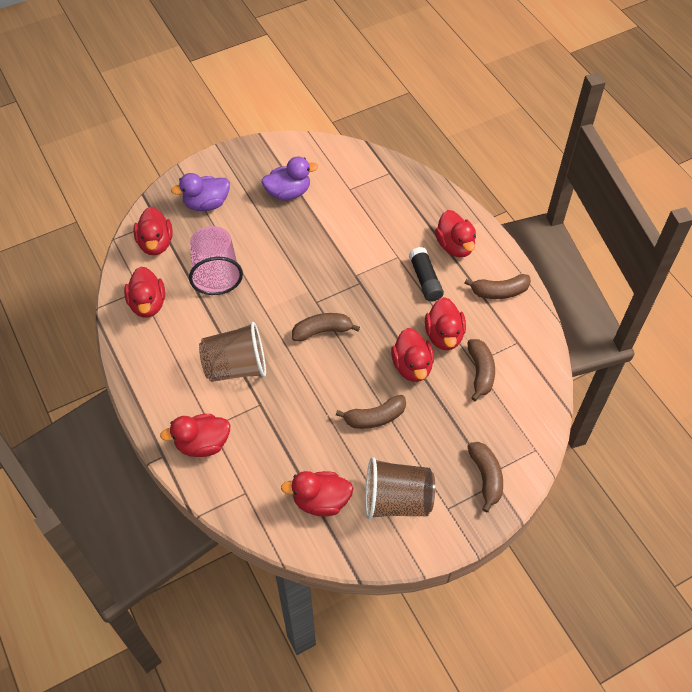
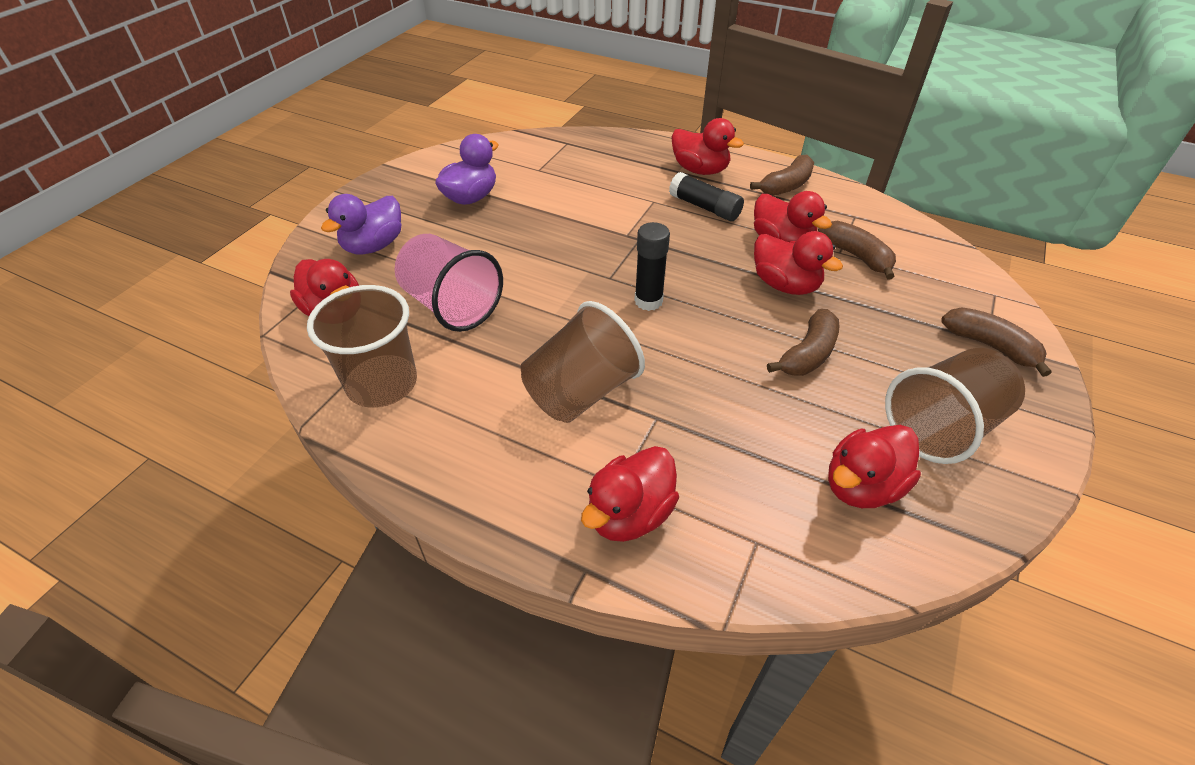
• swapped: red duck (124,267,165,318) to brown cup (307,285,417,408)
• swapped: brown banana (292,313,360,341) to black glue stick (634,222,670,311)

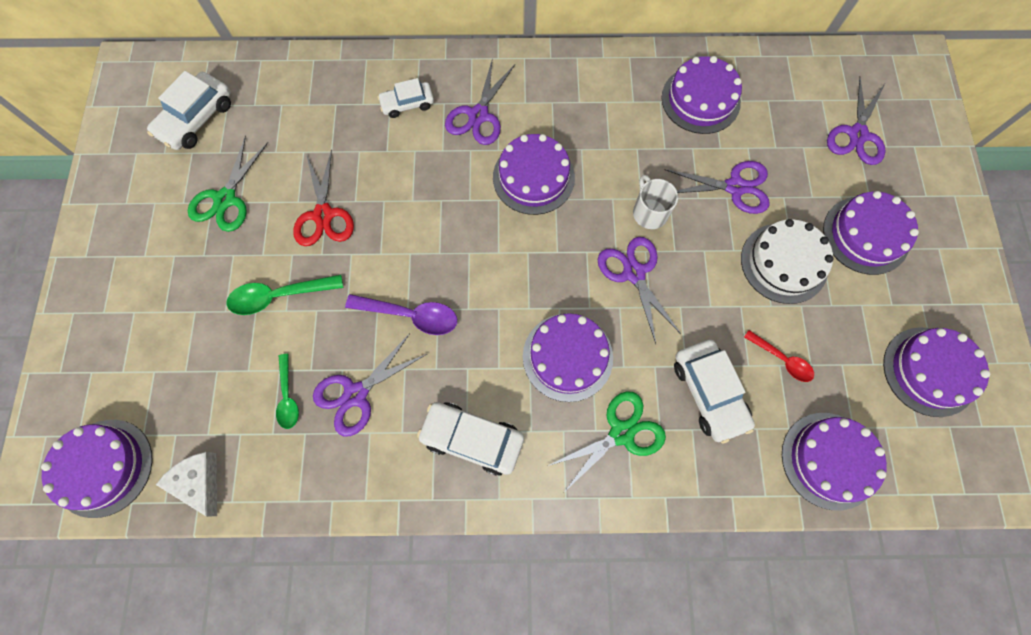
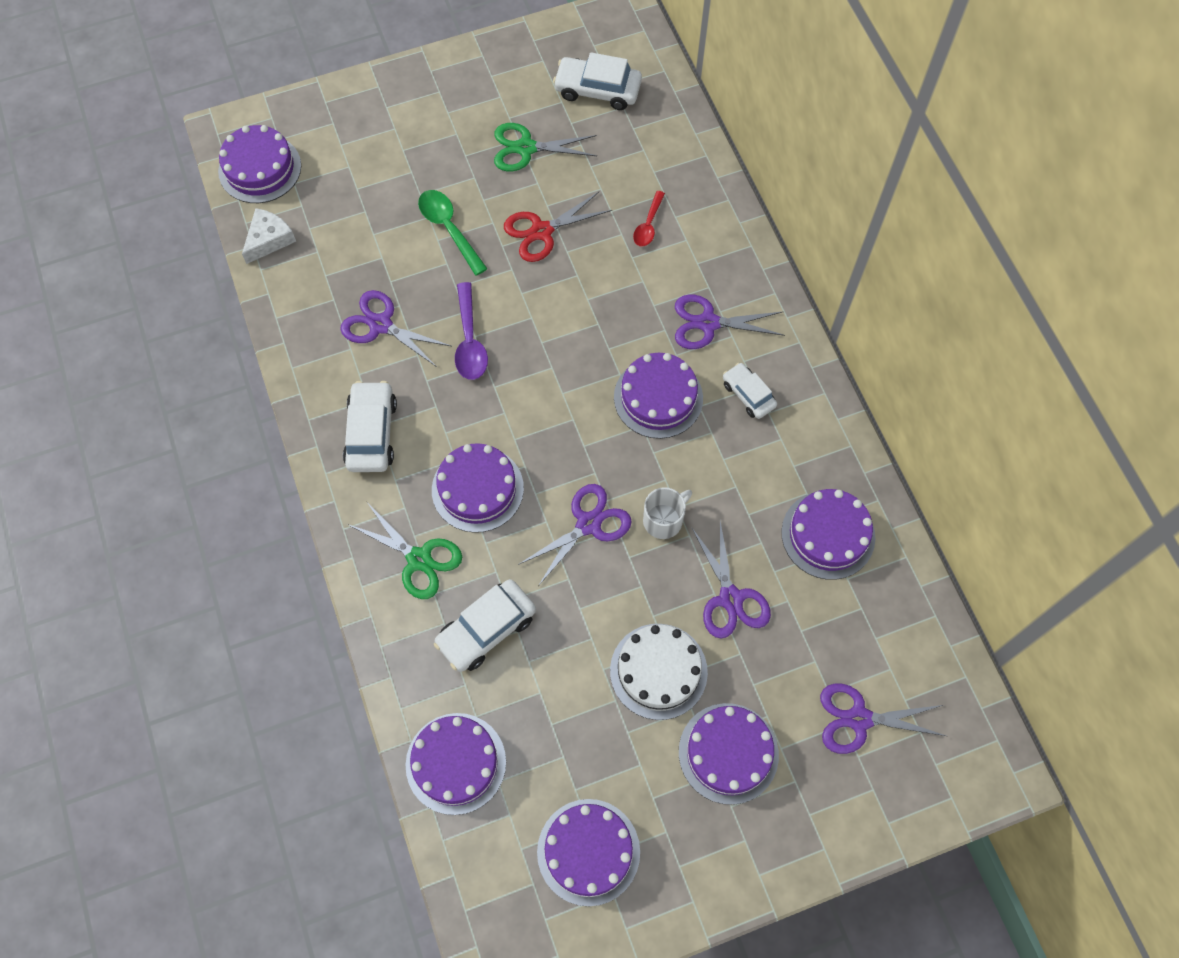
• shifted: white car (378,78,434,118) to (723,363,777,419)
• shifted: red spoon (744,330,814,382) to (633,191,665,247)
• gone: green spoon (276,354,299,429)

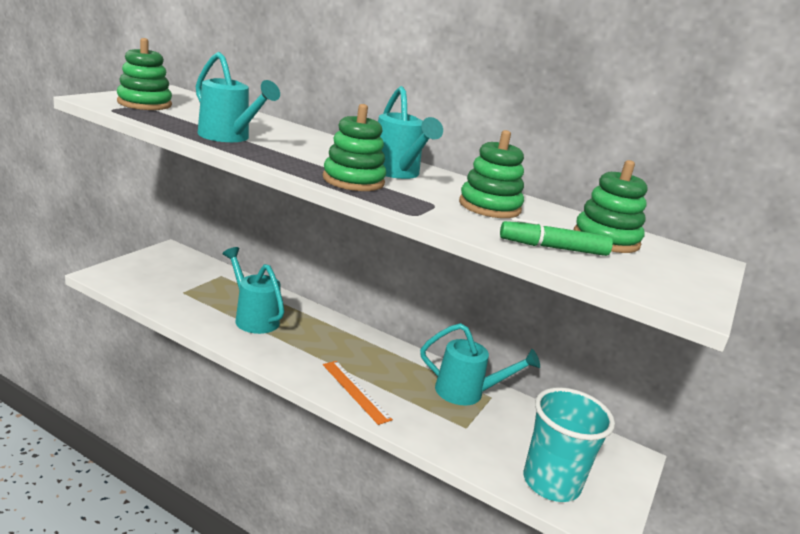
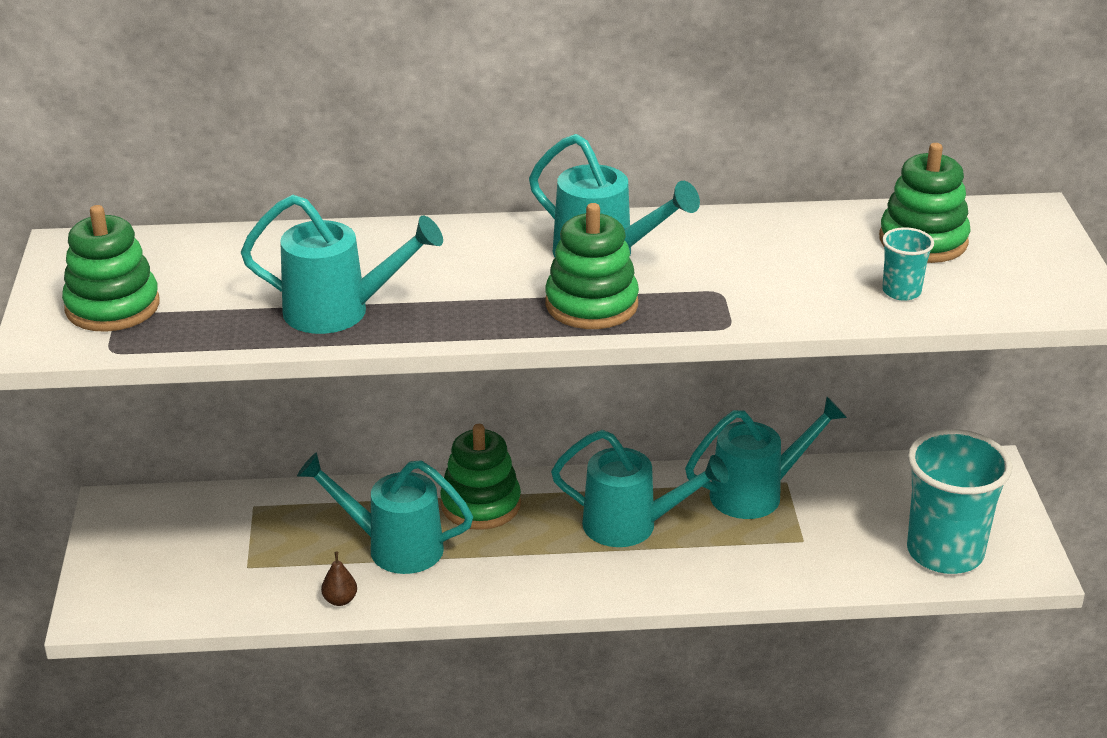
• shifted: green stacking toy (459,130,524,218) to (440,424,521,530)
• swapped: green marker (500,218,613,256) to turquoise cup (882,227,934,301)
• gone: orange ruler (323,361,393,425)
• new: turquoise watering can (551,430,729,547)
• new: brown pear (321,552,357,606)

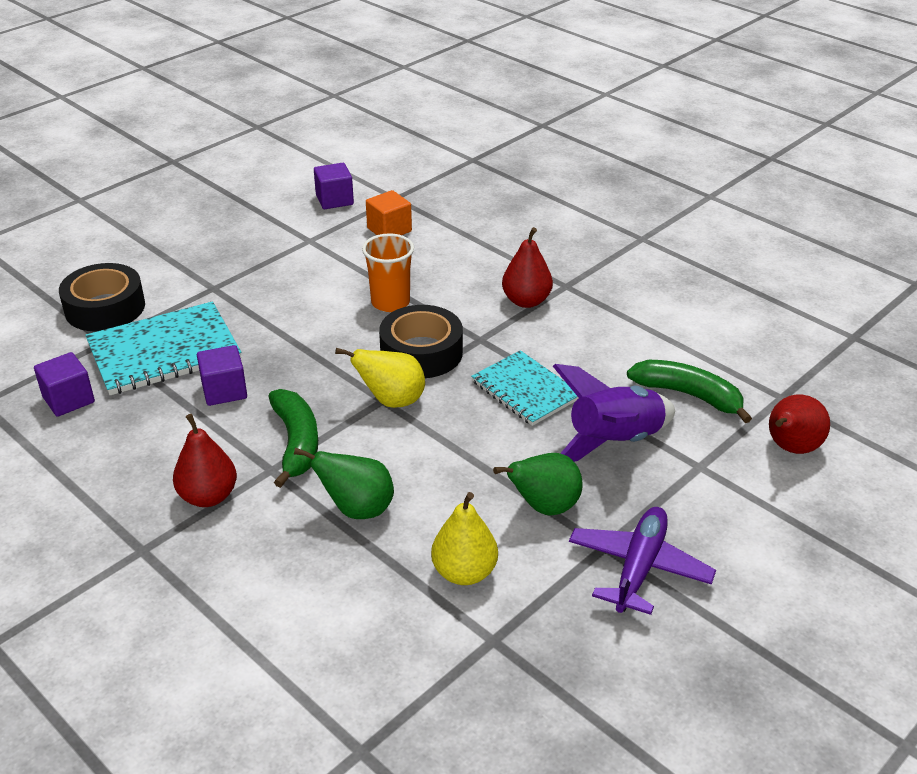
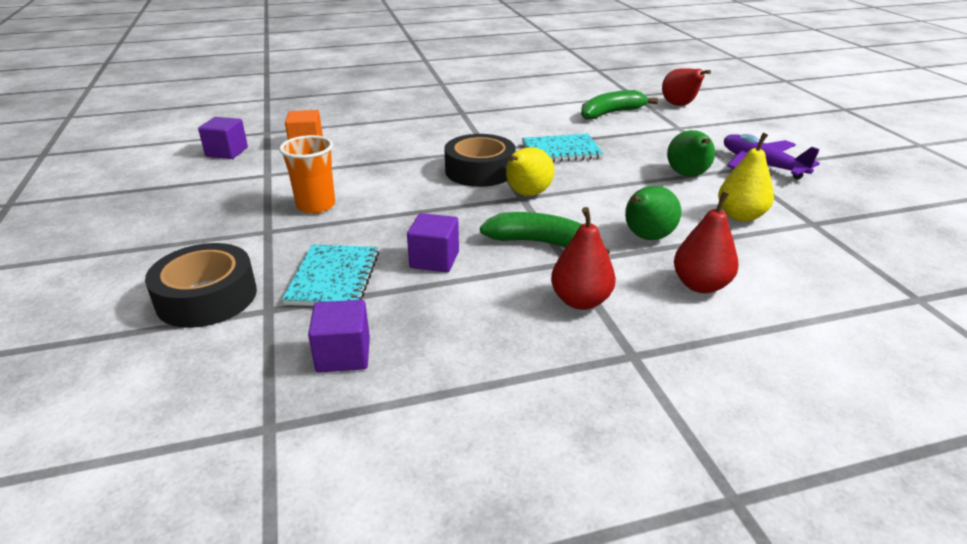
• shifted: red pear (502,227,553,308) to (674,191,739,293)
• shifted: orange cup (362,233,414,312) to (279,135,335,214)
• scaled: turquoise notebook (85,301,241,395) = (282,244,379,306) x0.66
• gone: purple rocket (553,364,675,462)

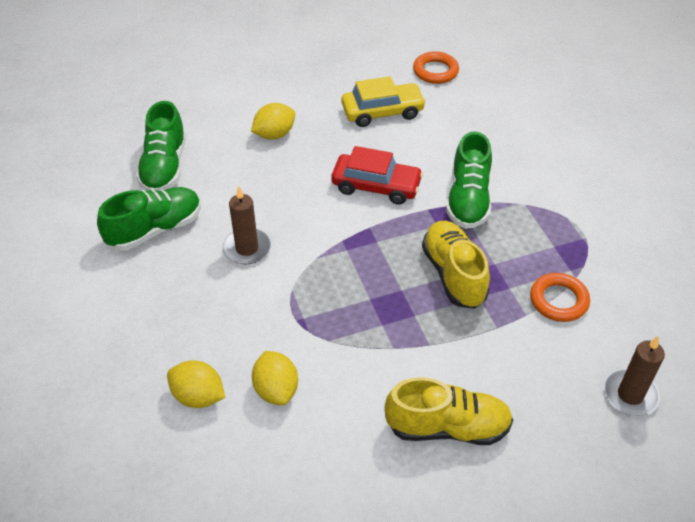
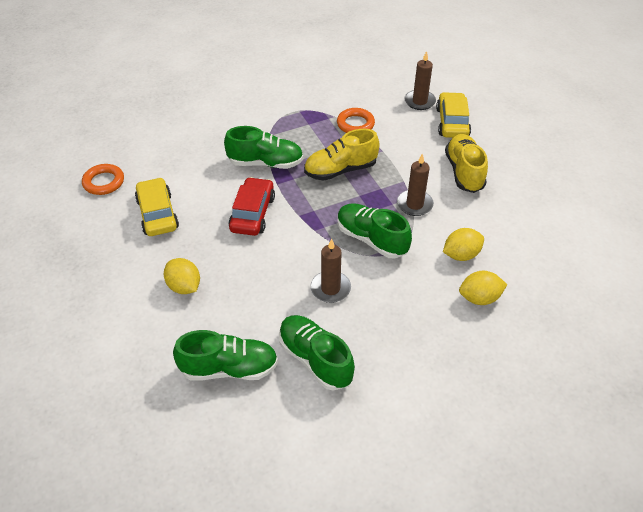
• rotated: yellow lemon (167,360,225,408) = (459,271,507,305) 60 degrees clockwise
• new: yellow car (436,92,471,138)
• new: brown candle (397,153,434,216)
• new: green shoe (337,203,412,258)

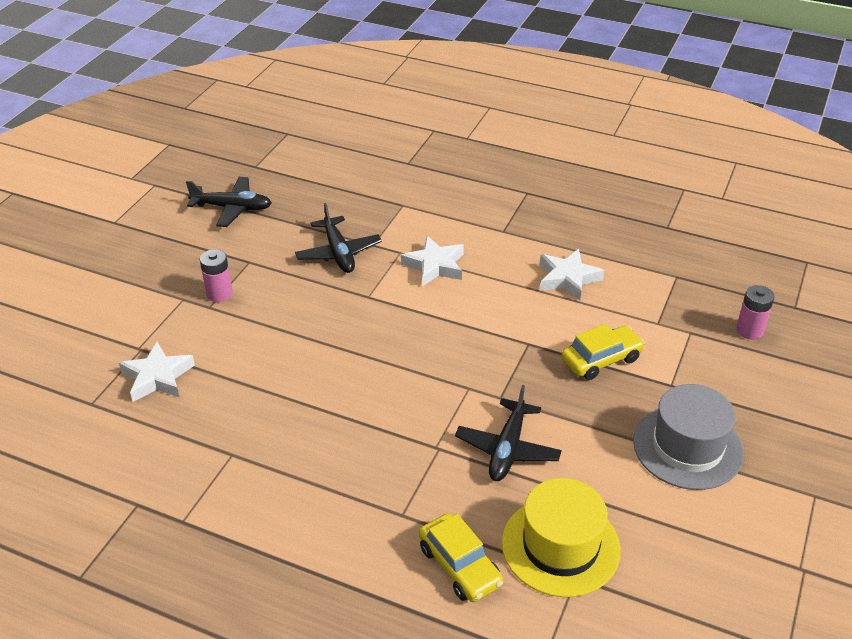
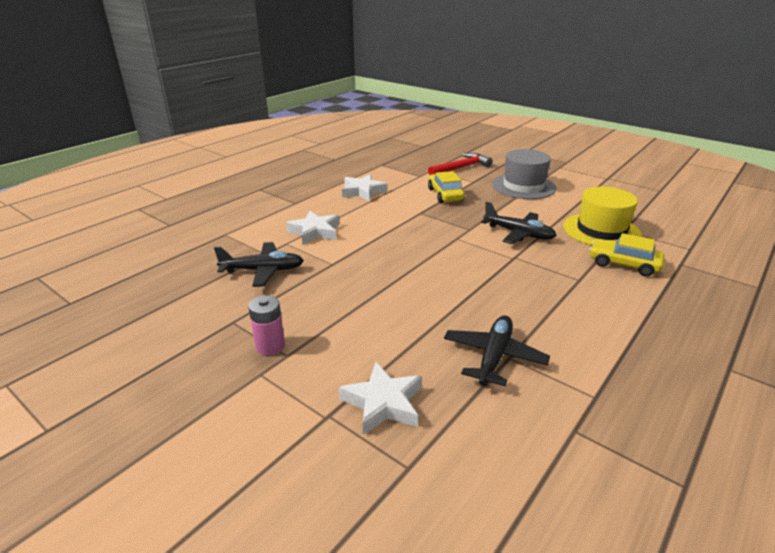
• shifted: black plane (186,177,272,227) to (444,315,550,386)
• gone: pink battery (736,285,774,340)
• rotated: yellow car (419,513,503,602) = (589,233,665,277) 135 degrees counterclockwise
• new: red hammer (428,153,493,175)

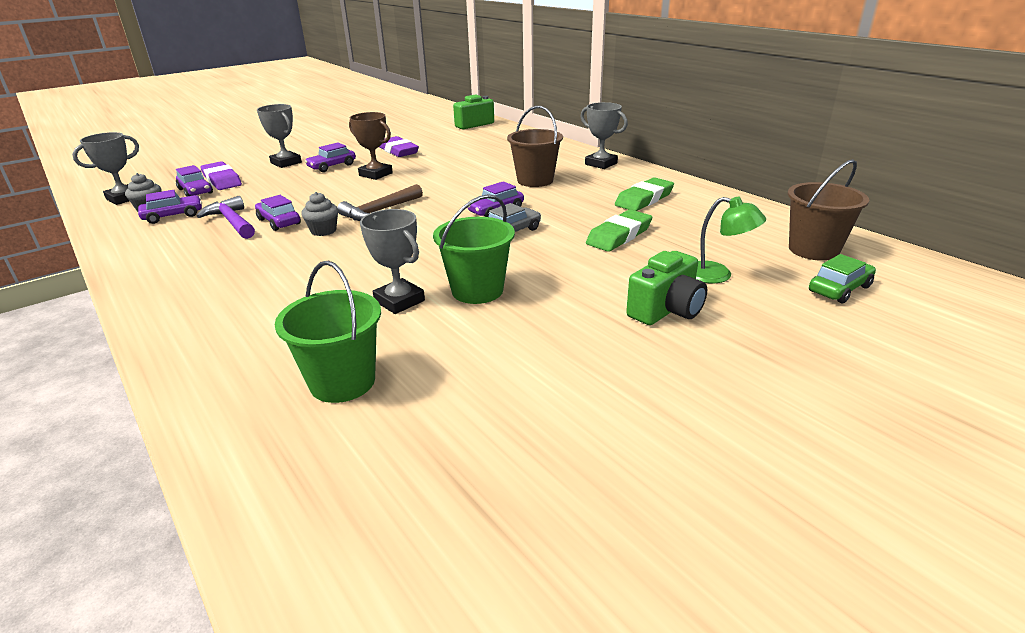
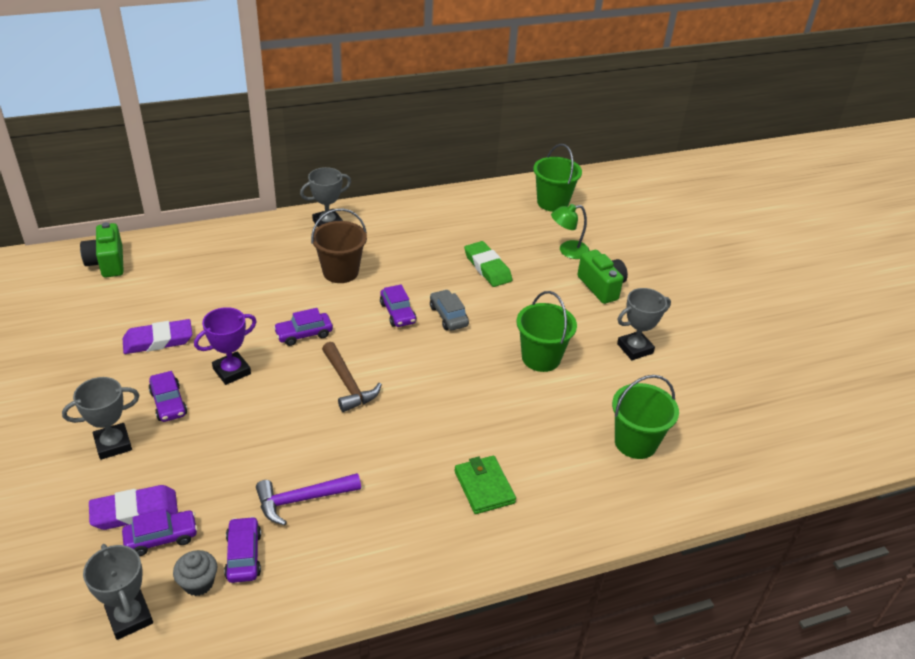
• repainted: brown trophy (349,112,393,180) to purple trophy (194,307,257,385)
• repainted: brown bucket (788,159,869,261) to green bucket (533,144,582,212)
• gone: green eraser (615,177,674,211)
• gone: grey cupcake (301,192,338,236)
• shifted: purple car (255,195,301,231) to (273,308,333,346)
• rotated: green lamp (696,197,766,283) = (551,204,590,259) 150 degrees counterclockwise
• shifted: grey trophy (360,209,425,314) to (617,288,671,360)
• gone: green car (809,254,876,303)
• new: green wallet (454,456,516,514)

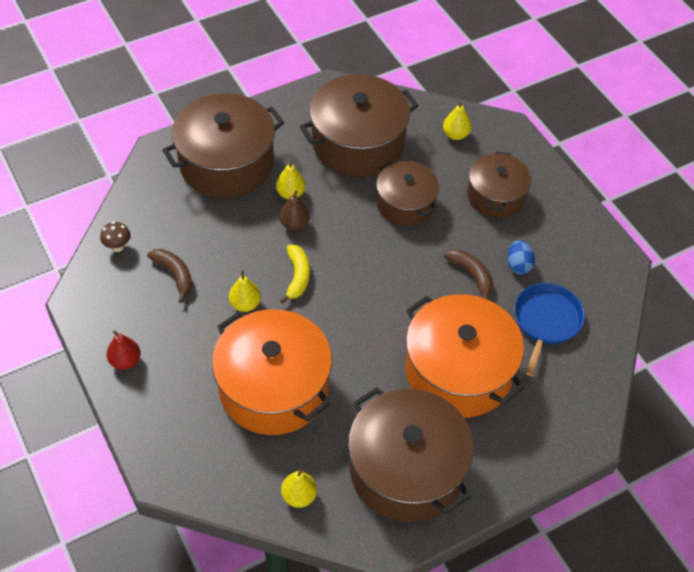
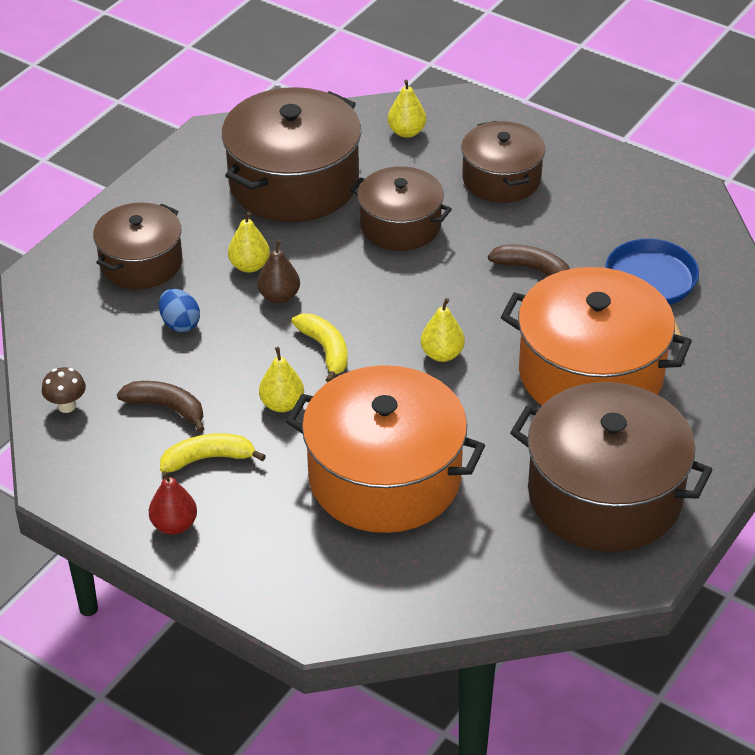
• scaled: brown pot (162,93,284,198) = (93,202,182,289) x0.61
• shifted: blue egg (507,241,535,275) to (159,289,200,332)
• shifted: yellow pear (281,469,317,508) to (421,298,465,362)
• new: yellow banana (160,433,266,473)

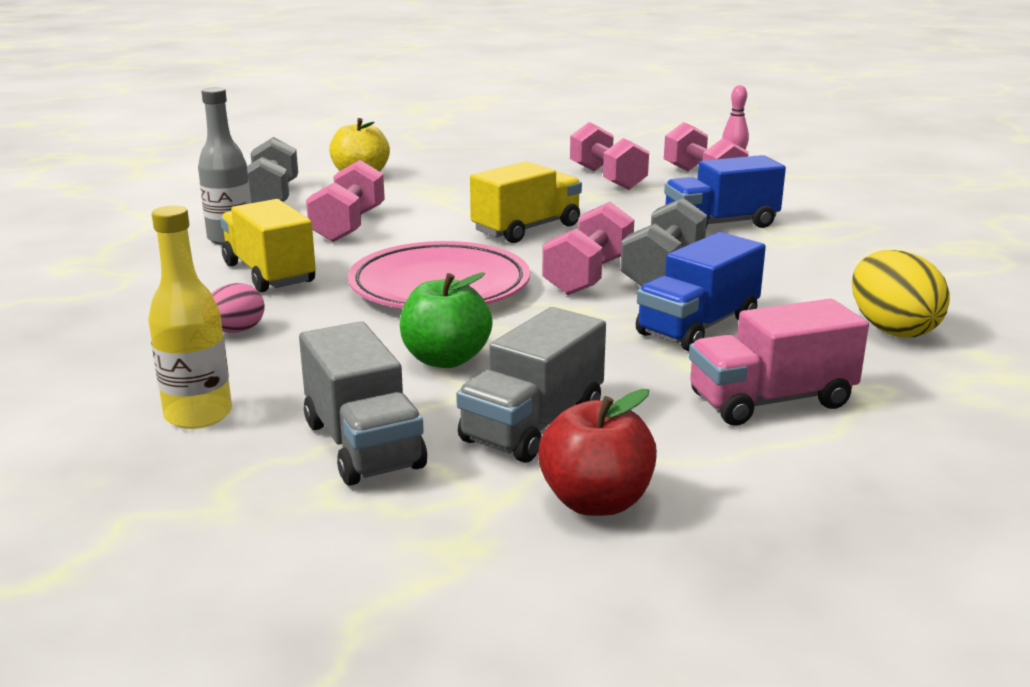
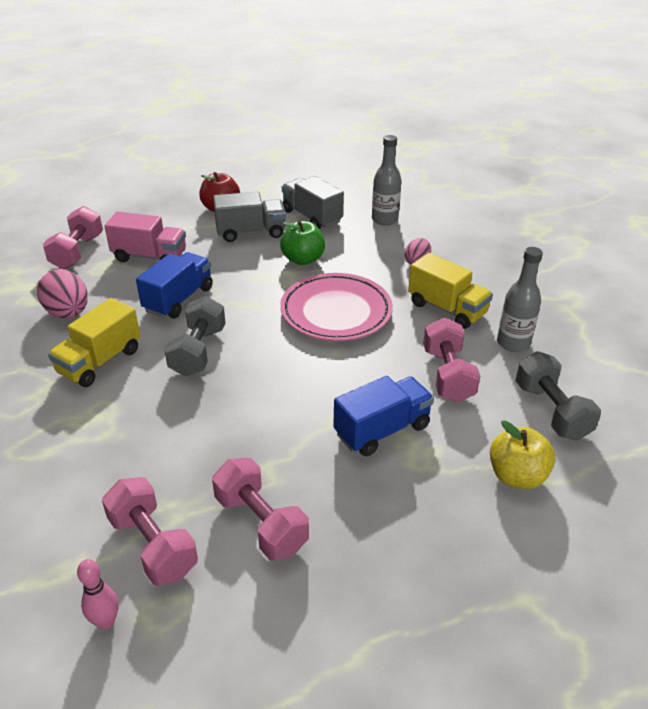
• shifted: blue truck (664,155,786,228) to (333,376,434,456)
• shifted: yellow truck (470,161,582,243) to (48,298,140,387)
• shifted: pink dumbbell (542,202,634,295) to (43,206,103,269)
• repainted: yellow bottle (148,205,232,429) to grey bottle (372,135,401,225)
• repainted: yellow egg (852,250,950,337) to pink egg (37,269,88,318)
• rotated: pink truck (689,299,869,426) = (104,211,186,262) 45 degrees clockwise
• rotated: grey truck (456,307,606,463) = (213,192,286,242) 60 degrees clockwise

